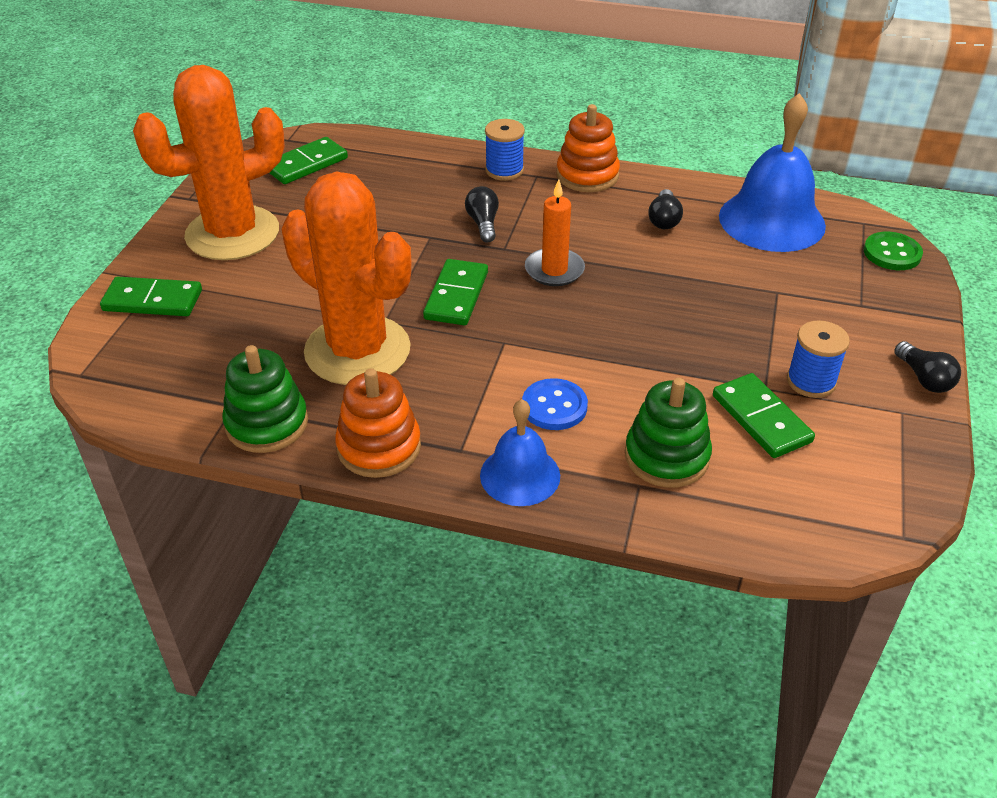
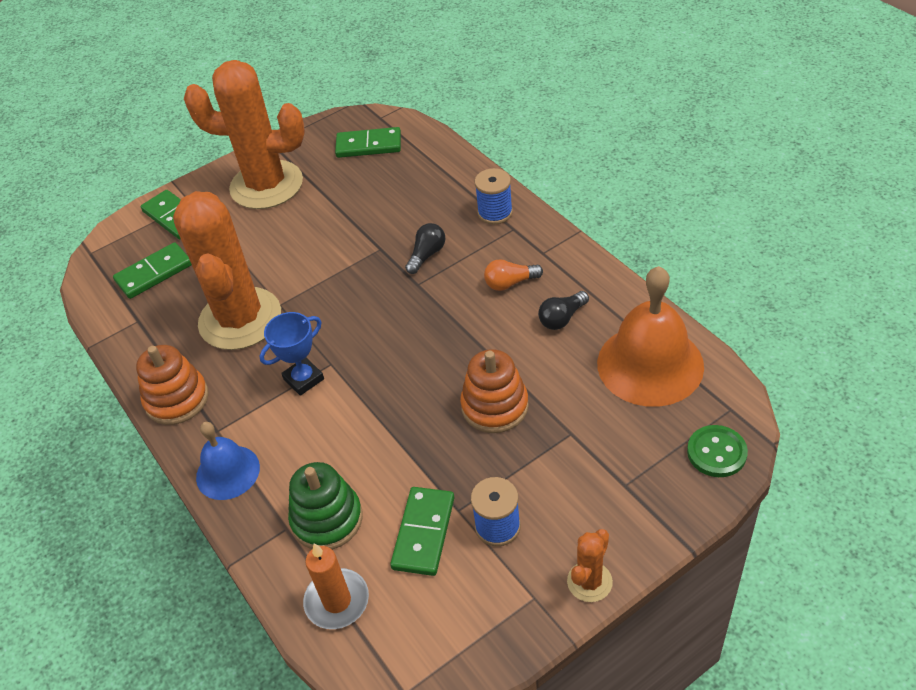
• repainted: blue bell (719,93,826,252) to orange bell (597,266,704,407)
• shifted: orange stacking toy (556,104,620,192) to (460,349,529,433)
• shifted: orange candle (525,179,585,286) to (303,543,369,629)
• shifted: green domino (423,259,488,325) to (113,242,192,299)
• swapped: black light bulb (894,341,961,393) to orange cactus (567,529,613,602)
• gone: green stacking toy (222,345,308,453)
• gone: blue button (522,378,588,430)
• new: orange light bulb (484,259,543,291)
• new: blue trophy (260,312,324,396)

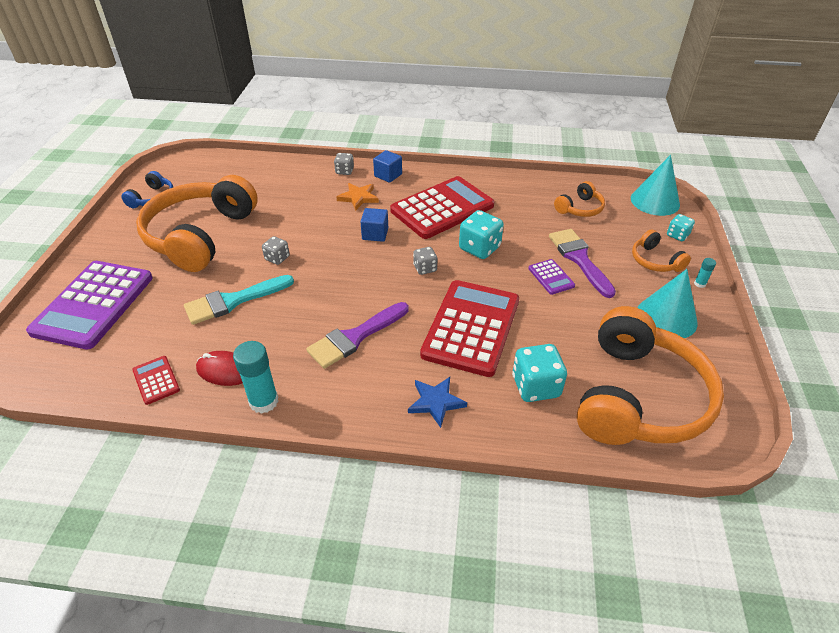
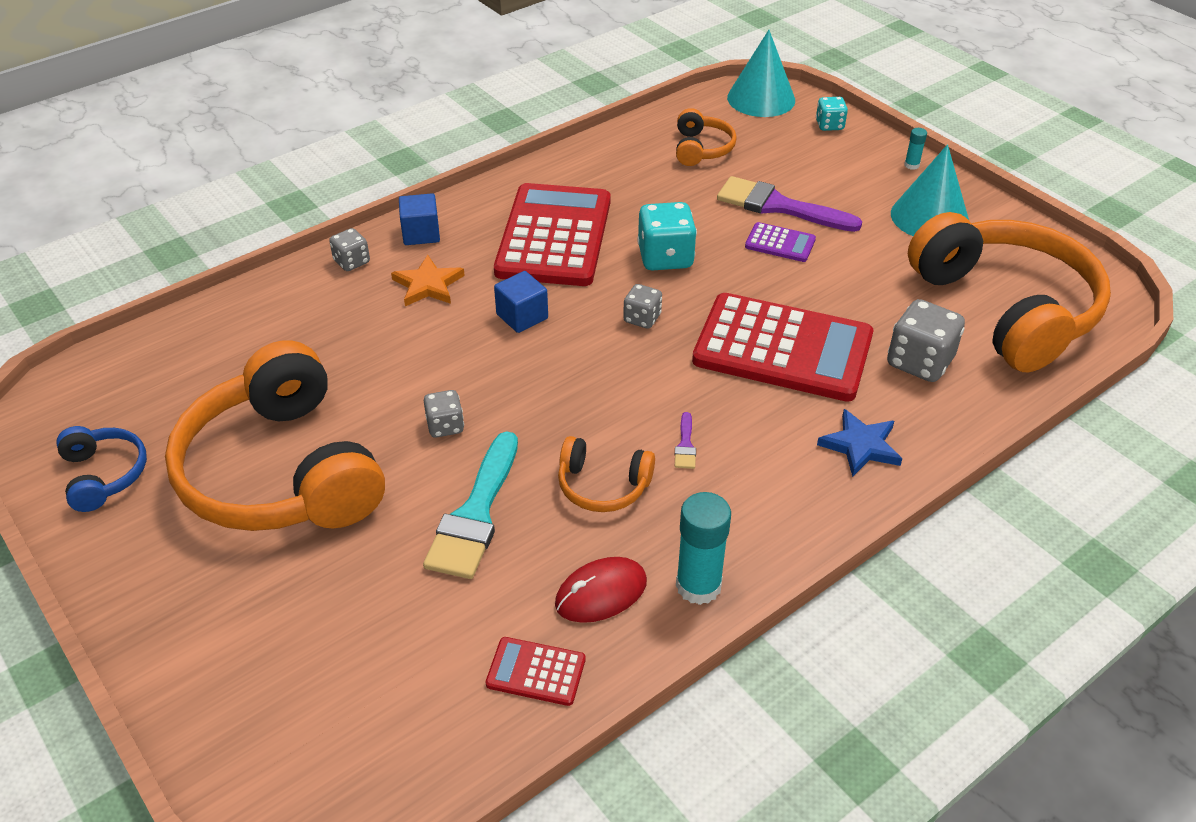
• shifted: orange headphones (632,229,691,272) to (558,436,655,512)
• gone: purple calculator (26,261,153,349)
• rotated: red calculator (420,280,519,377) = (692,293,873,402) 135 degrees clockwise
• scaled: purple brush (306,302,408,369) = (675,412,696,469) x0.42
• repainted: turquoise dice (512,344,567,402) to grey dice (887,299,965,382)

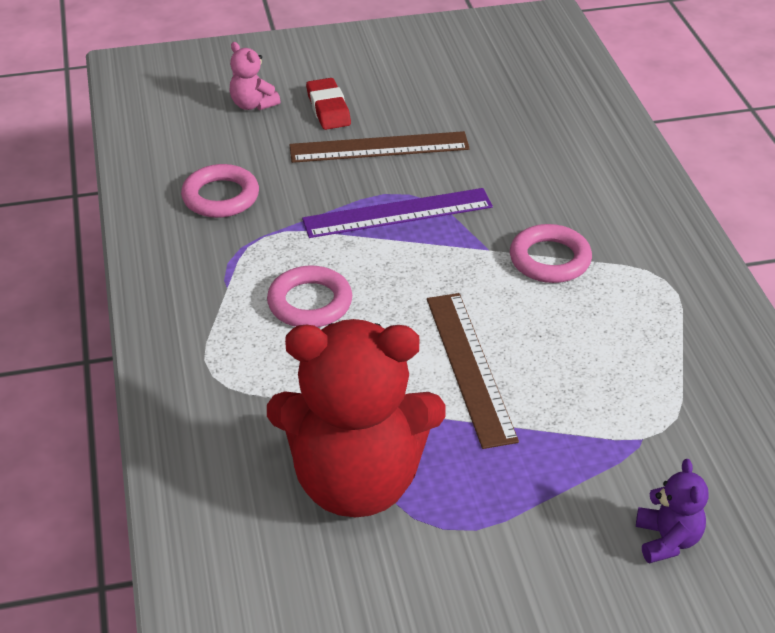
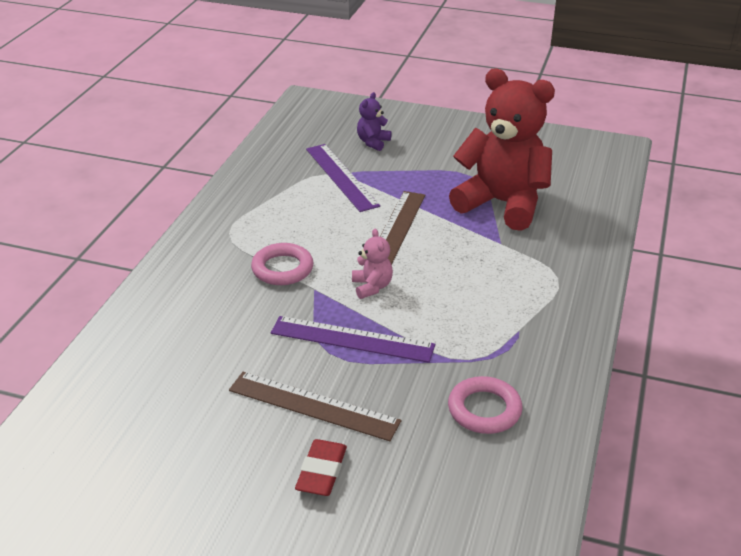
• shifted: pink teddy bear (229,42,280,110) to (352,229,393,299)
• gone: pink ring (267,265,352,327)
• new: purple ruler (306,144,380,212)

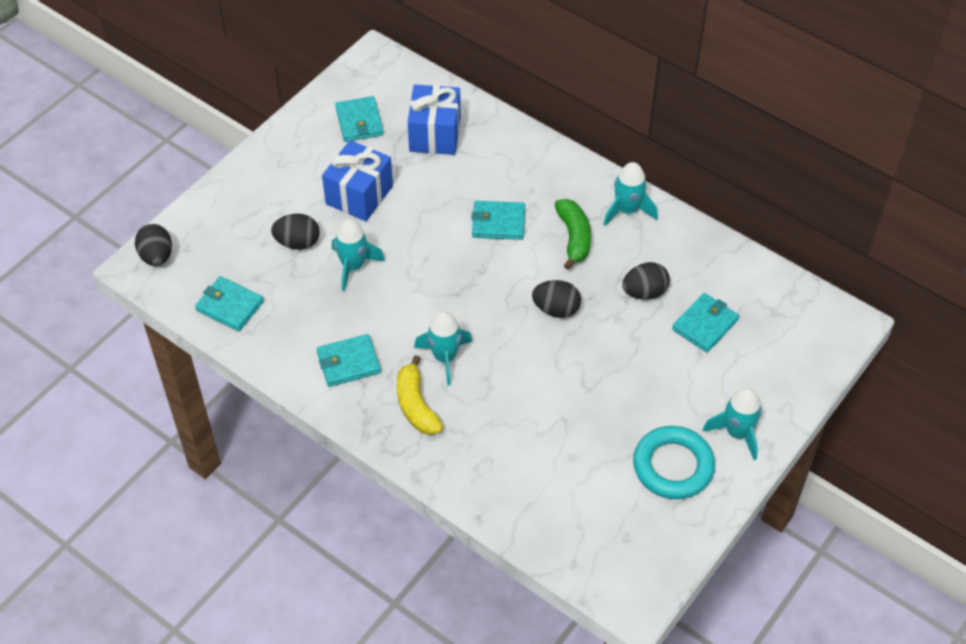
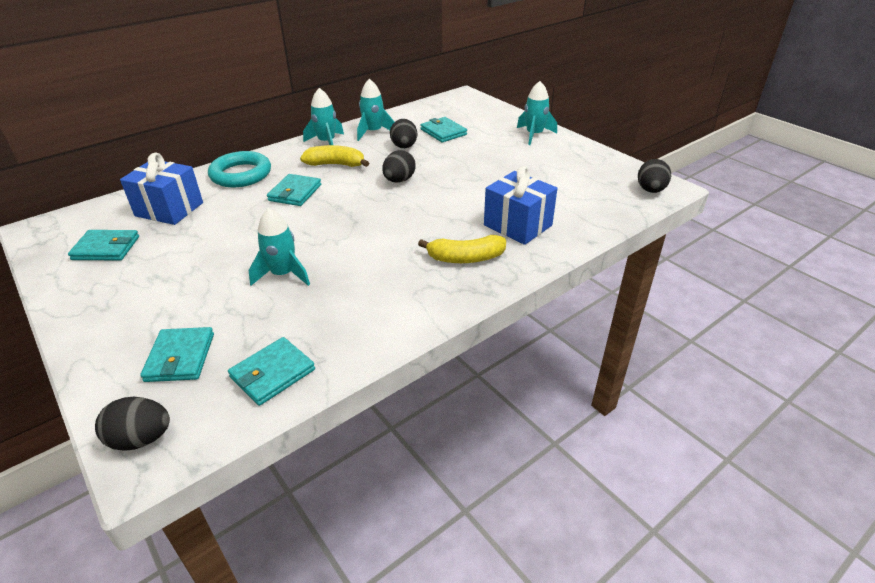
• shifted: blue gift (322,140,393,221) to (484,166,558,245)
• repainted: green banana (555,199,591,269) to yellow banana (300,145,369,167)
• shifted: black egg (271,214,320,250) to (638,159,671,193)
• shifted: turquoise rocket (414,311,472,385) to (357,79,394,141)
• shifted: turquoise wallet (317,334,381,387) to (140,327,214,382)
• shifted: turquoise ring (633,426,715,499) to (208,151,271,187)

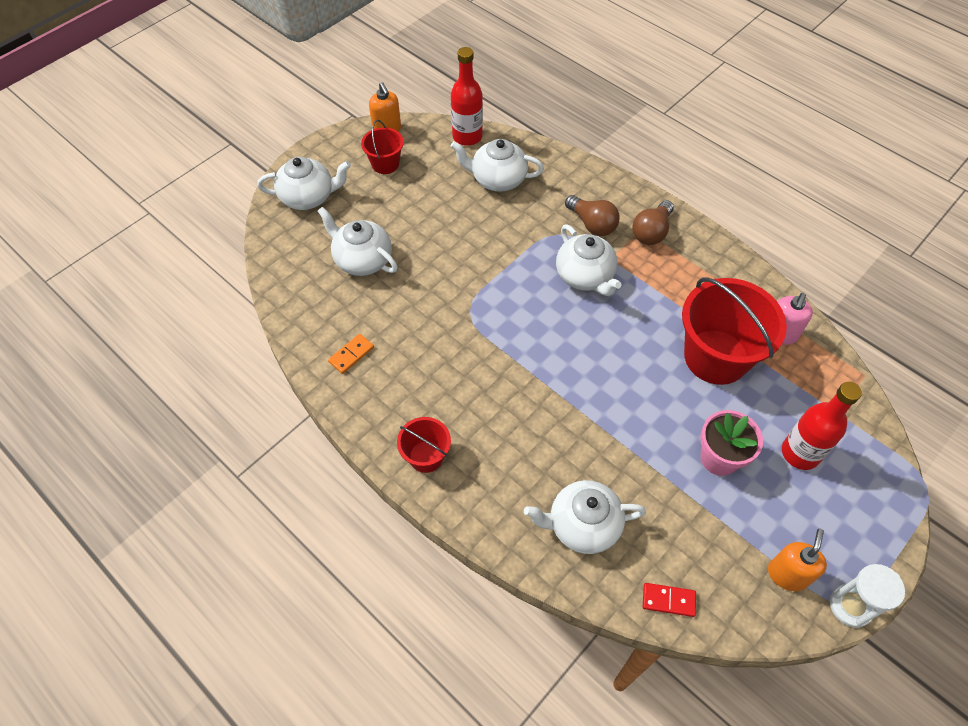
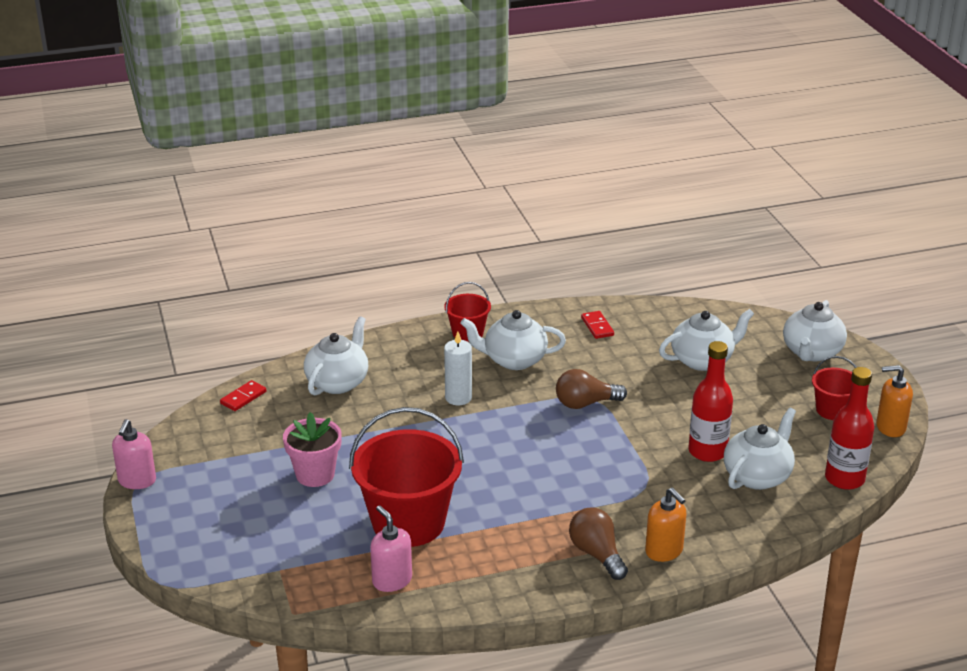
• shifted: brown light bulb (565,195,620,236) to (556,369,627,409)
• shifted: white teapot (556,225,622,296) to (461,310,566,370)
• repainted: orange domino (328,334,374,374) to red domino (581,311,614,339)
• shifted: red bottle (782,382,862,470) to (688,341,733,462)
• shifted: orange soap dispenser (768,528,827,591) to (645,488,686,562)
• swapped: white hourglass (830,564,905,628) to pink soap dispenser (112,419,156,489)
• new: white candle (444,332,472,405)

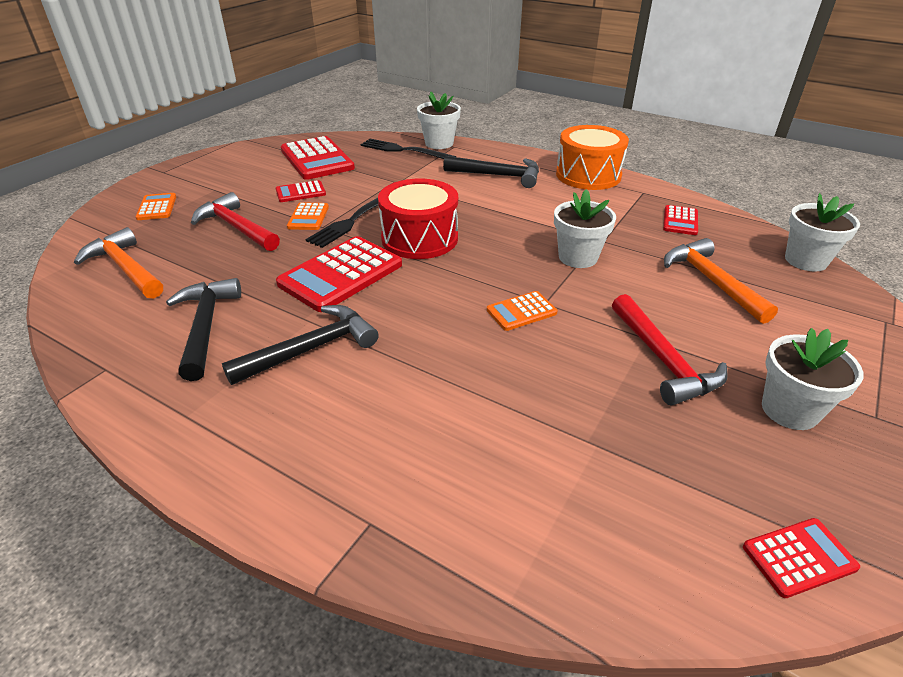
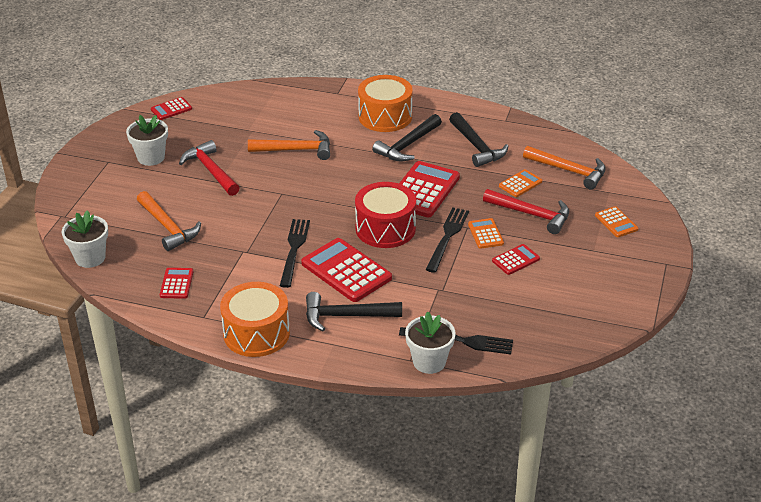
• shifted: red calculator (281,136,355,180) to (301,238,392,302)
• gone: white flower pot (554,189,616,268)
• shifted: orange calculator (487,291,558,331) to (499,169,542,197)
• new: orange drum (358,75,413,132)
• new: orange hammer (248,130,330,160)
• new: black fork (280,219,310,288)

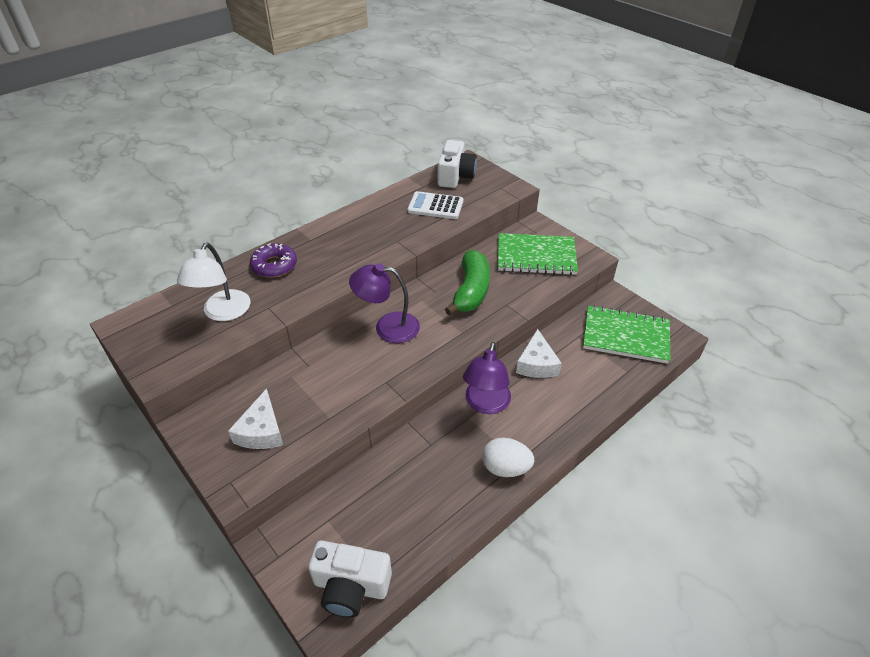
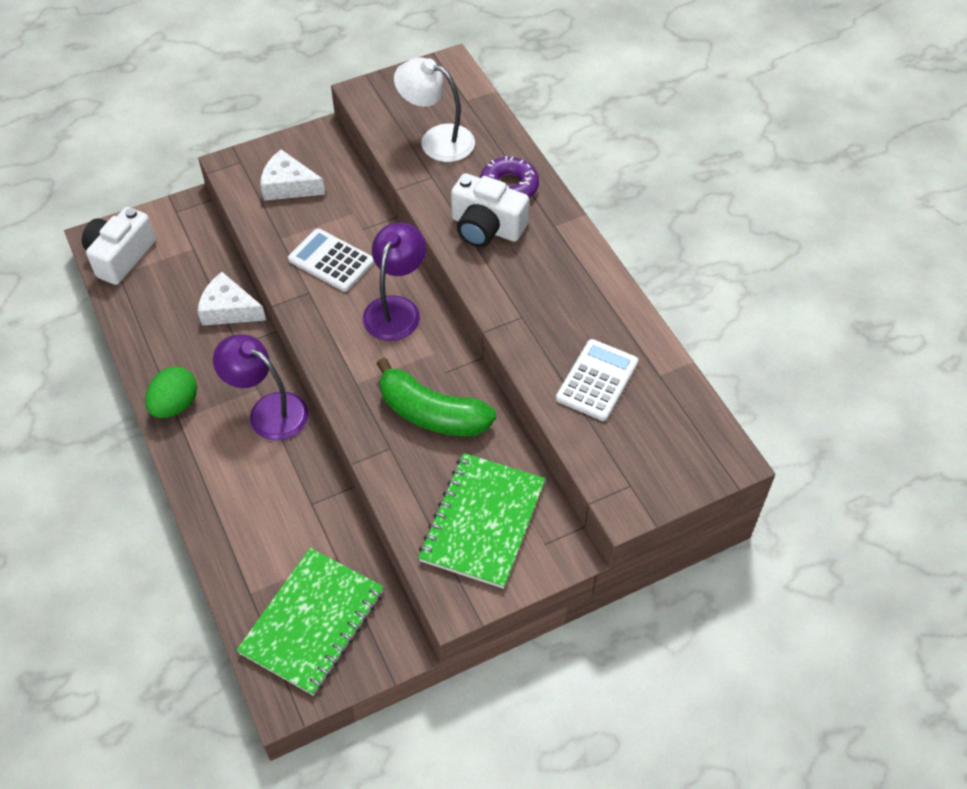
• shifted: white camera (437,140,477,188) to (451,173,529,247)
• shifted: white cheese (516,329,562,378) to (198,272,266,326)
• repainted: white egg (482,438,534,477) to green egg (145,366,197,418)
• new: white calculator (288,228,374,292)

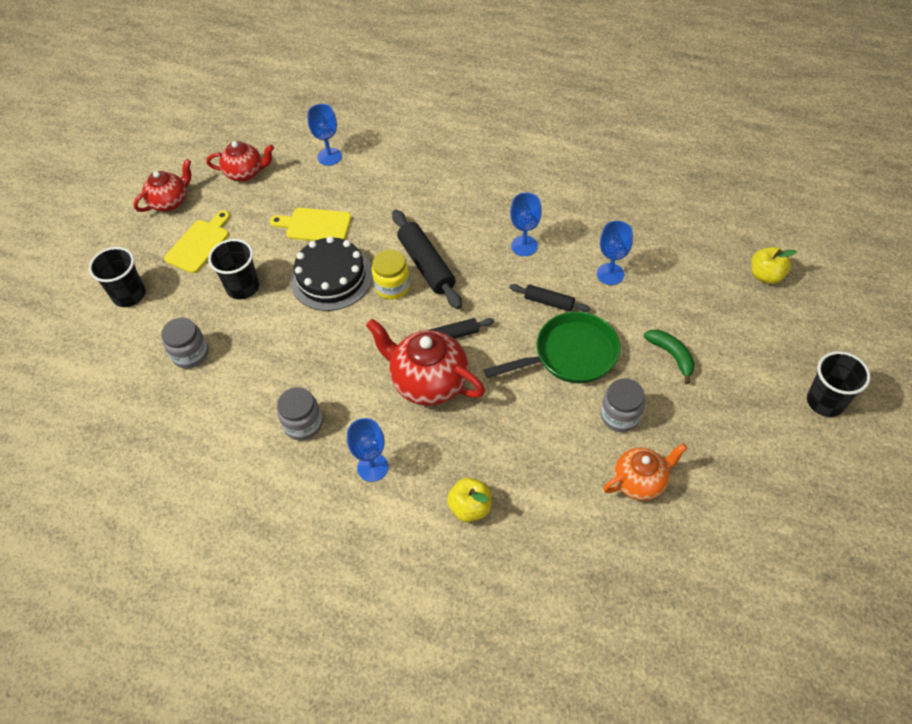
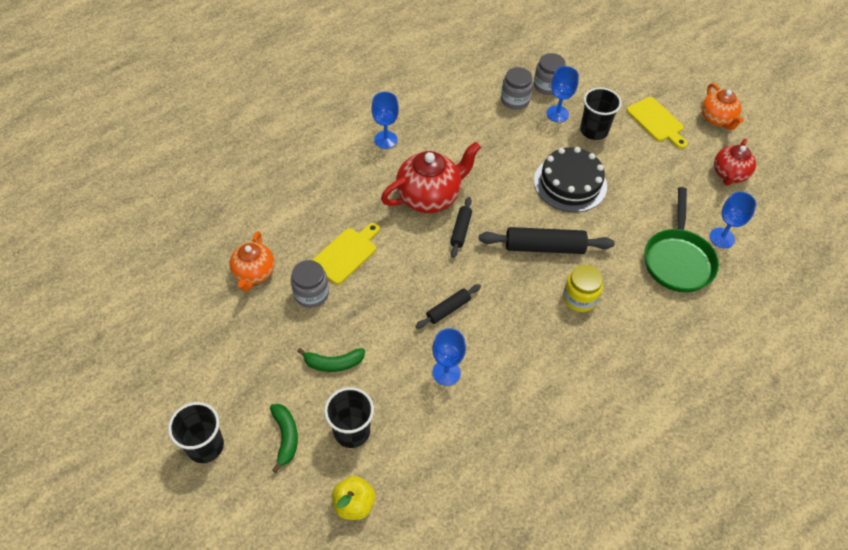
• repainted: red teapot (134,159,191,212) to orange teapot (701,83,744,130)
• shifted: blue goblet (510,193,542,256) to (547,66,579,122)
• shifted: yellow cutting board (270,208,352,241) to (312,223,380,284)
• shifted: black cup (89,247,146,307) to (324,387,374,448)
• shifted: yellow jar (372,249,410,299) to (563,265,603,312)
• shifted: green pan (484,312,620,383) to (644,187,719,292)
• shifted: grey jar (277,387,323,441) to (501,67,533,110)
• gone: yellow apple (447,478,492,522)
• new: green banana (270,404,298,473)

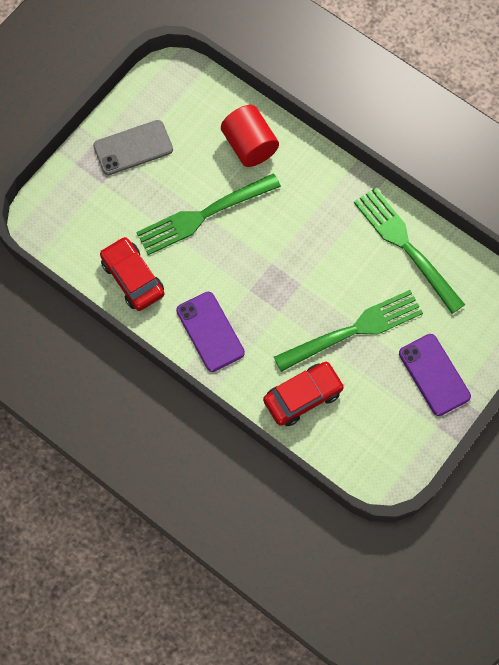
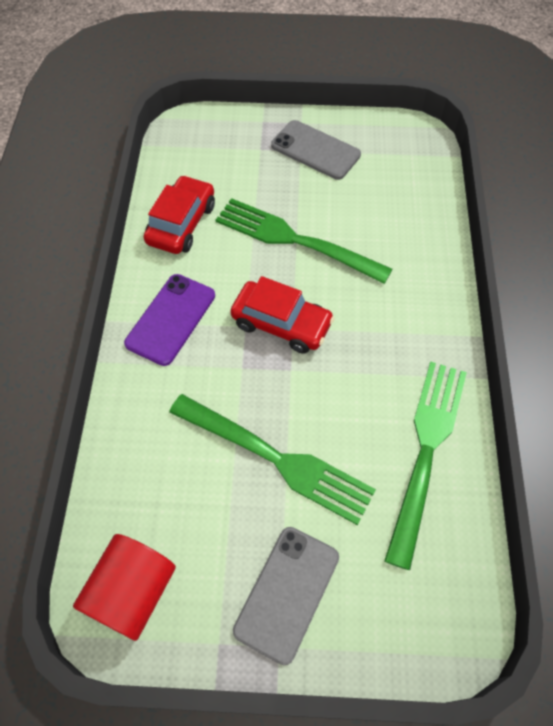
• shifted: red cylinder (221,105,279,167) to (73,534,176,641)
• repainted: purple phone (399,334,471,416) to grey phone (233,527,339,665)
• shifted: red car (263,362,345,426) to (230,276,334,354)

